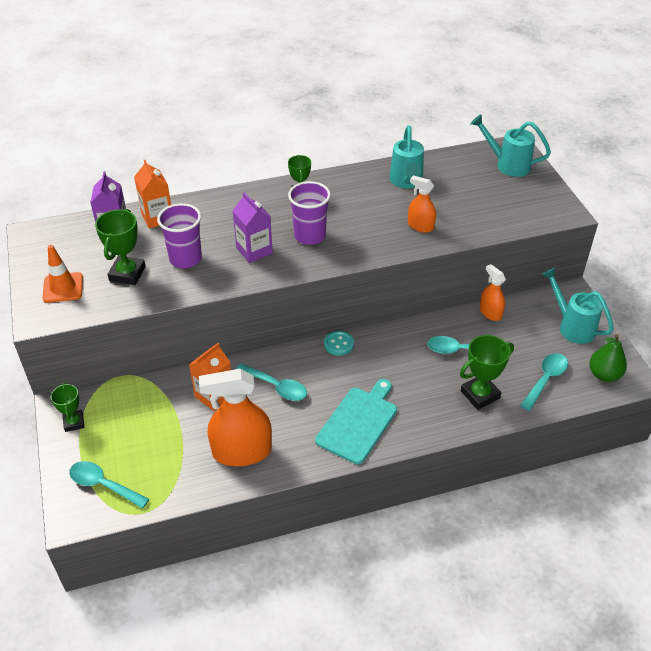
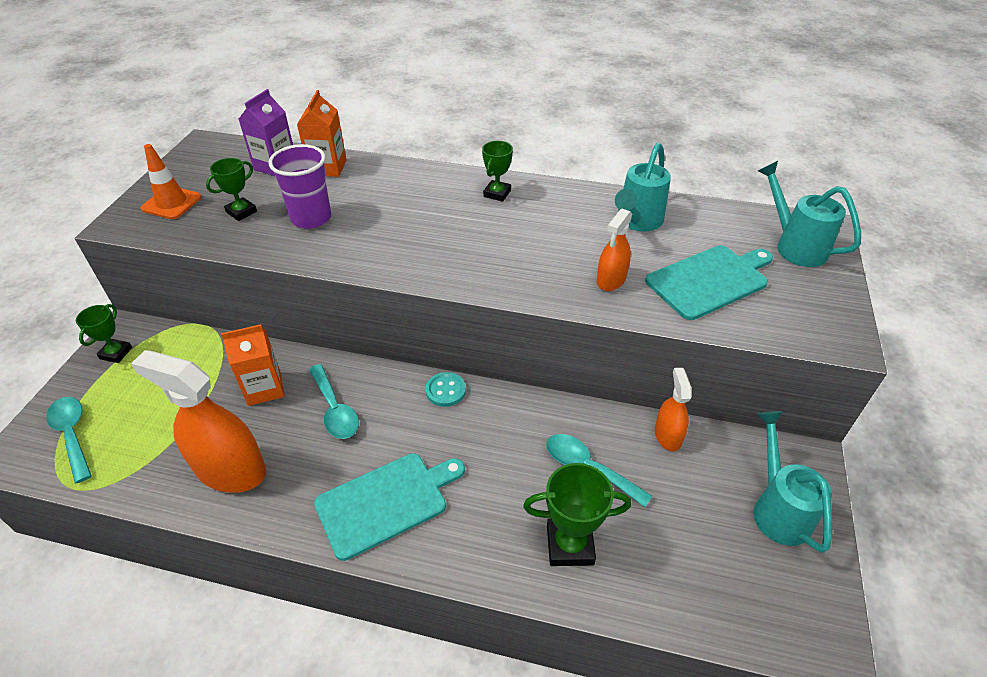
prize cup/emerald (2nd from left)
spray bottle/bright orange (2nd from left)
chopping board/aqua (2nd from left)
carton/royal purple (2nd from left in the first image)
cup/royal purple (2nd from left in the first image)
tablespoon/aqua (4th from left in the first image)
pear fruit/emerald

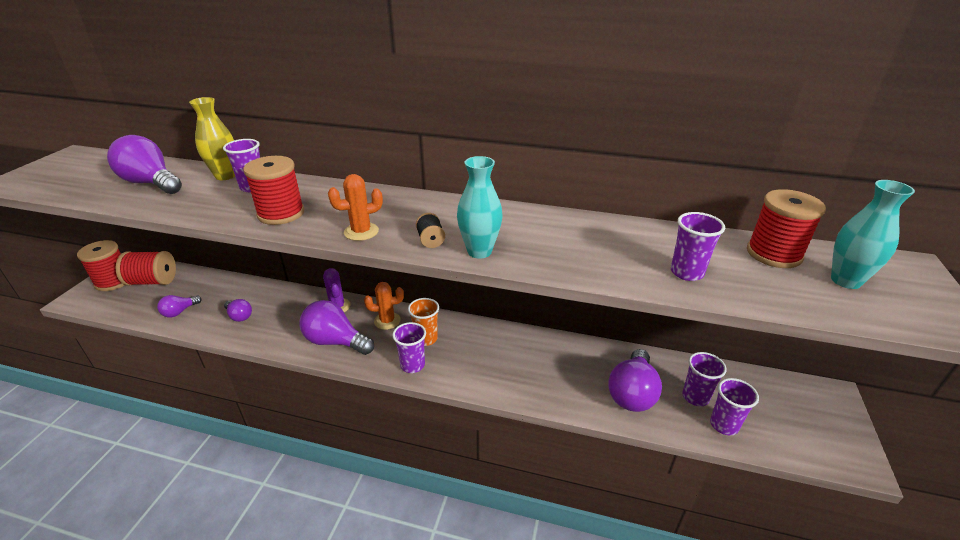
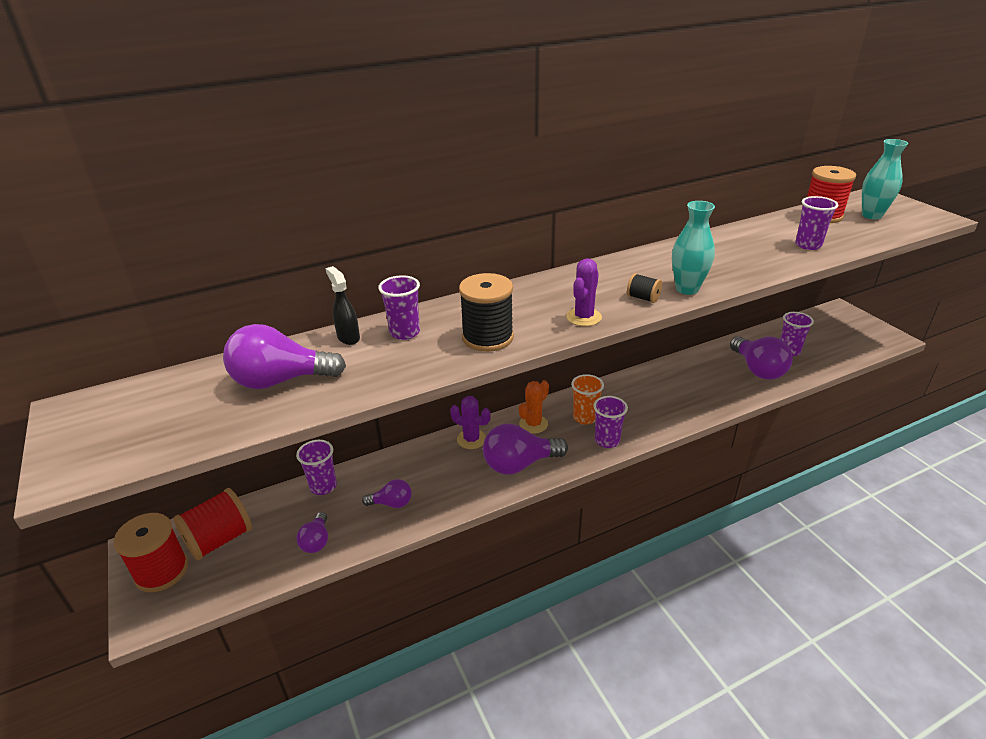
cup/royal purple (1st from left)
spray bottle/black
spool/black (1st from left)
saguaro cactus/royal purple (2nd from left)

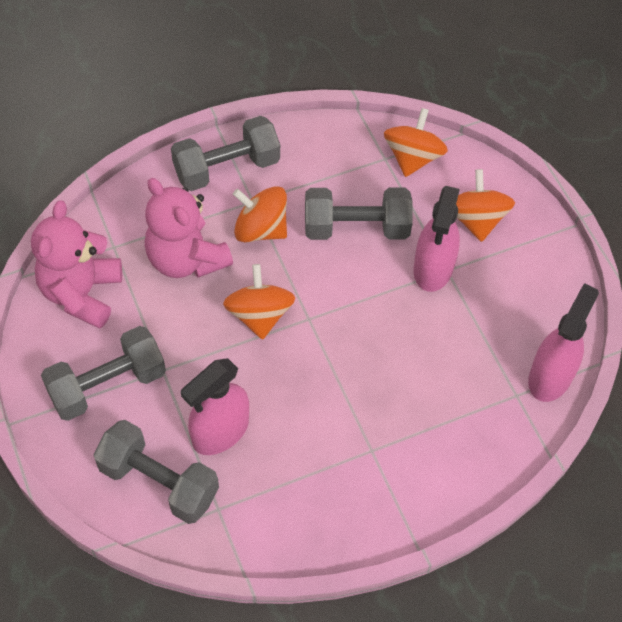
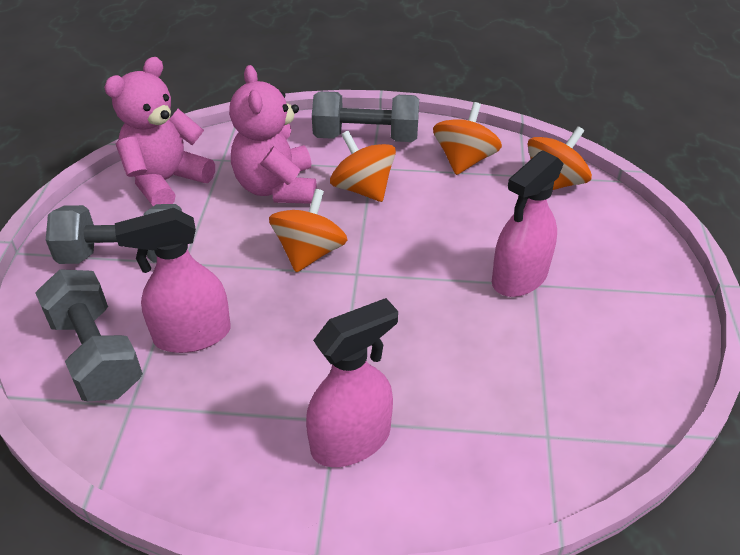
spray bottle/rosy (2nd from left)
toy top/bright orange (3rd from left)
dumbbell/grey (4th from left in the first image)

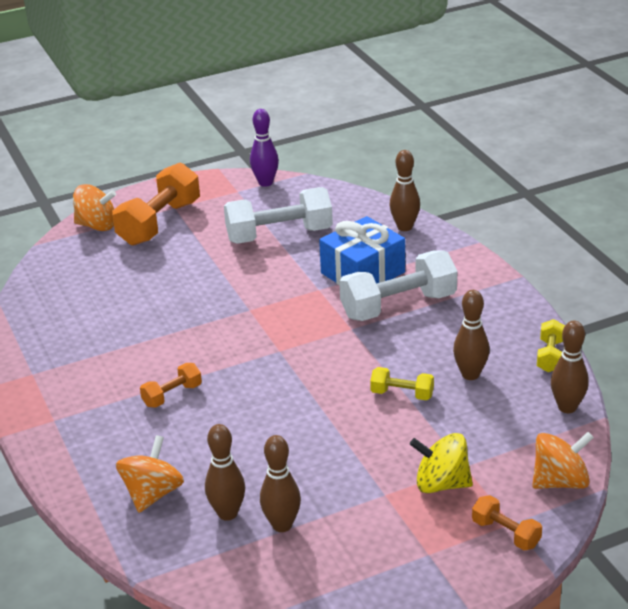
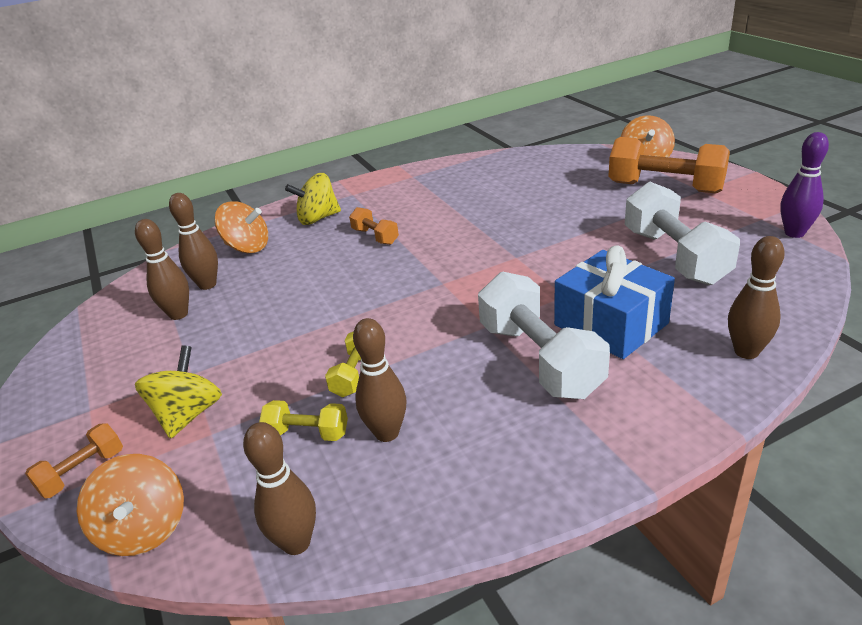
dumbbell/yellow (1st from left)
toy top/yellow (2nd from left)

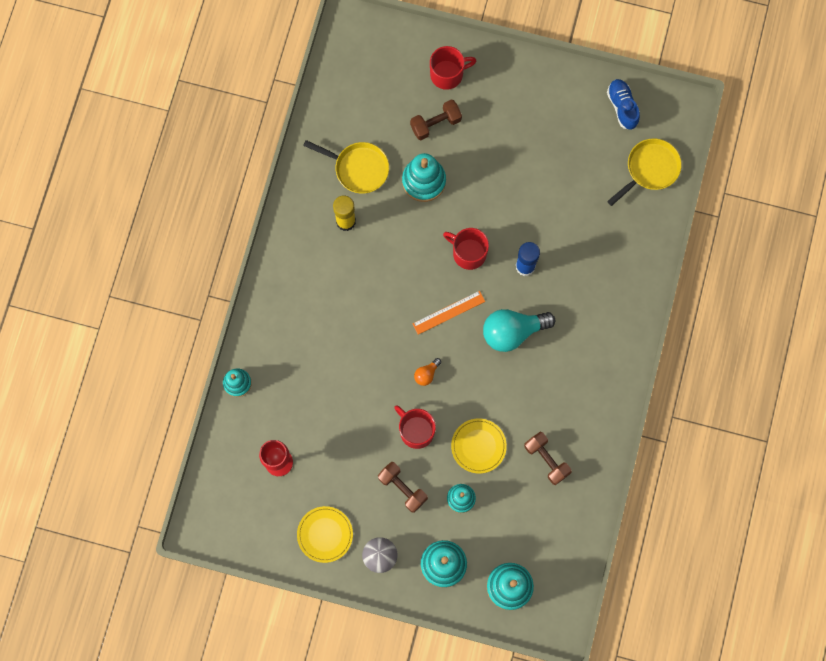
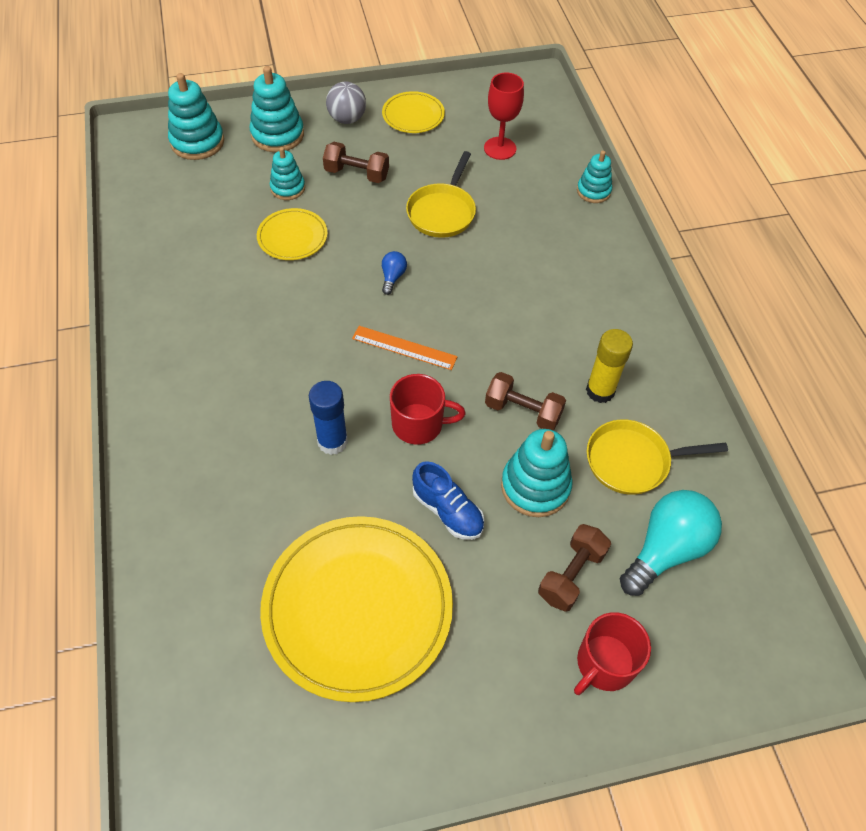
plate/yellow (2nd from left)
measuring stick/bright orange
light bulb/cobalt
skillet/yellow (1st from left)
shoe/cobalt
dumbbell/dark brown (2nd from left)
light bulb/aqua
mug/crimson (1st from left in the first image)

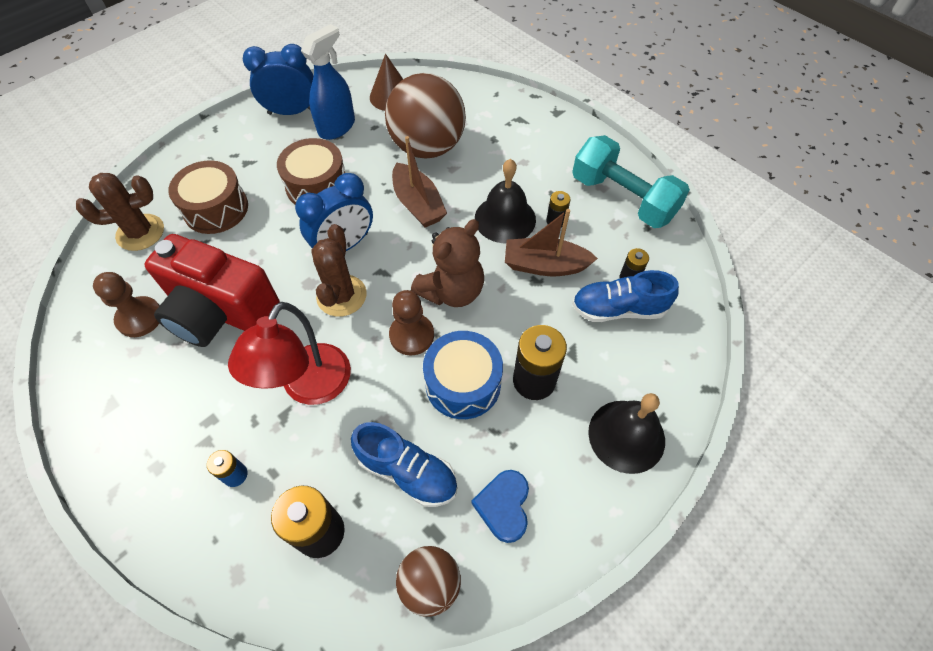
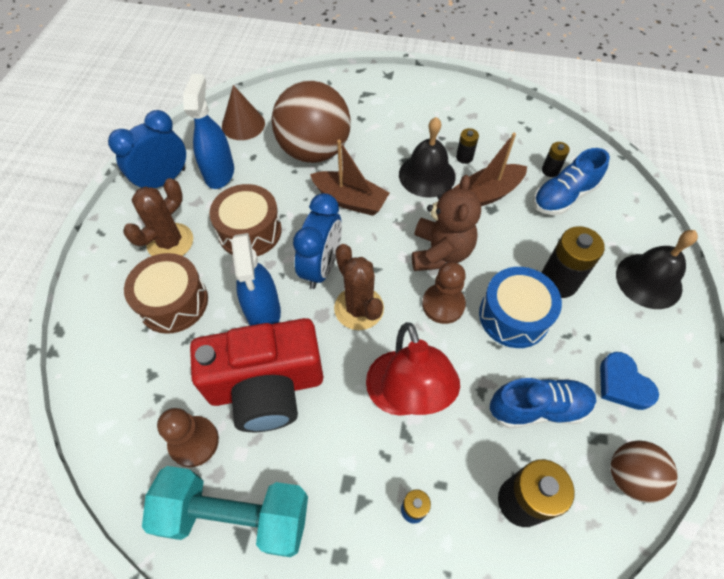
saguaro cactus/dark brown (1st from left)
dumbbell/aqua
spray bottle/cobalt (2nd from left)

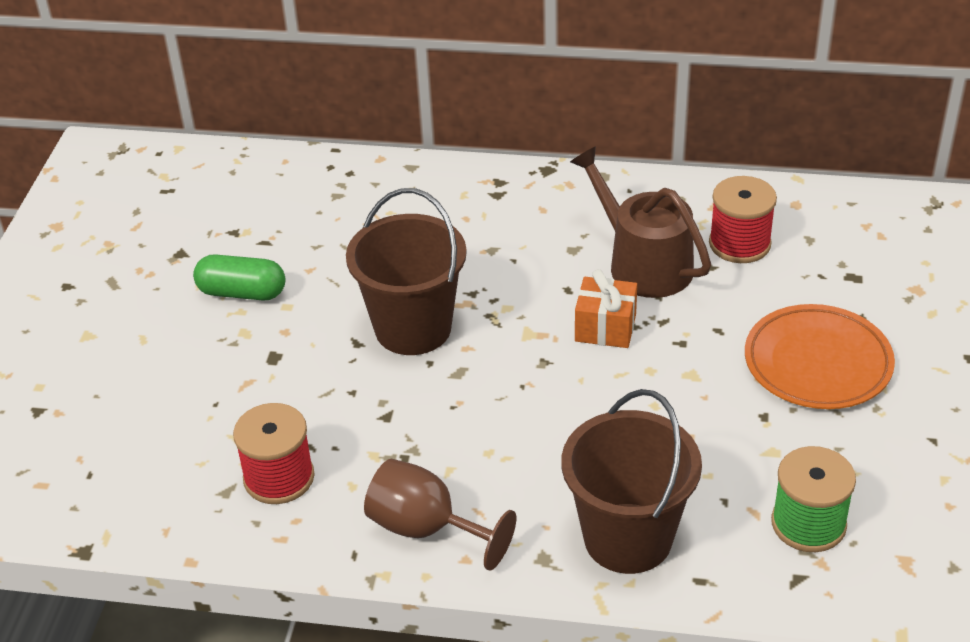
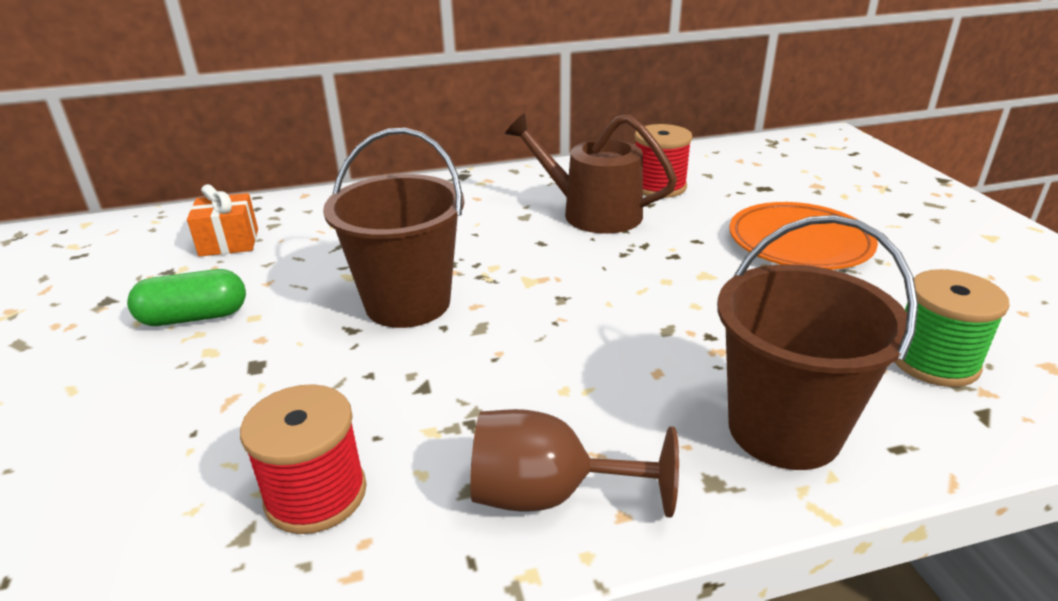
wrapped gift/bright orange

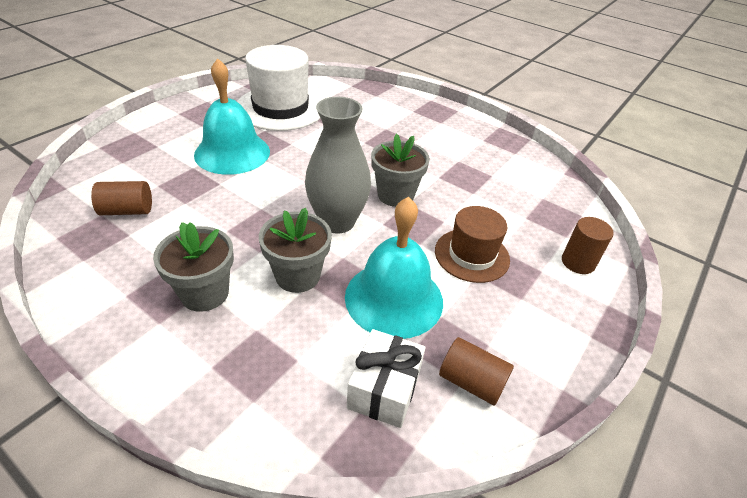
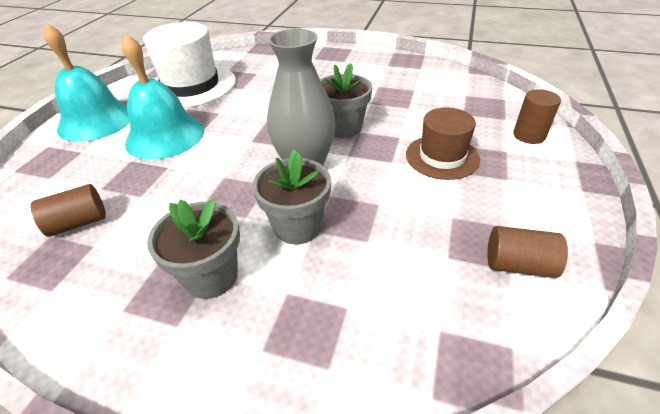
school bell/aqua (1st from left)
wrapped gift/snow-white

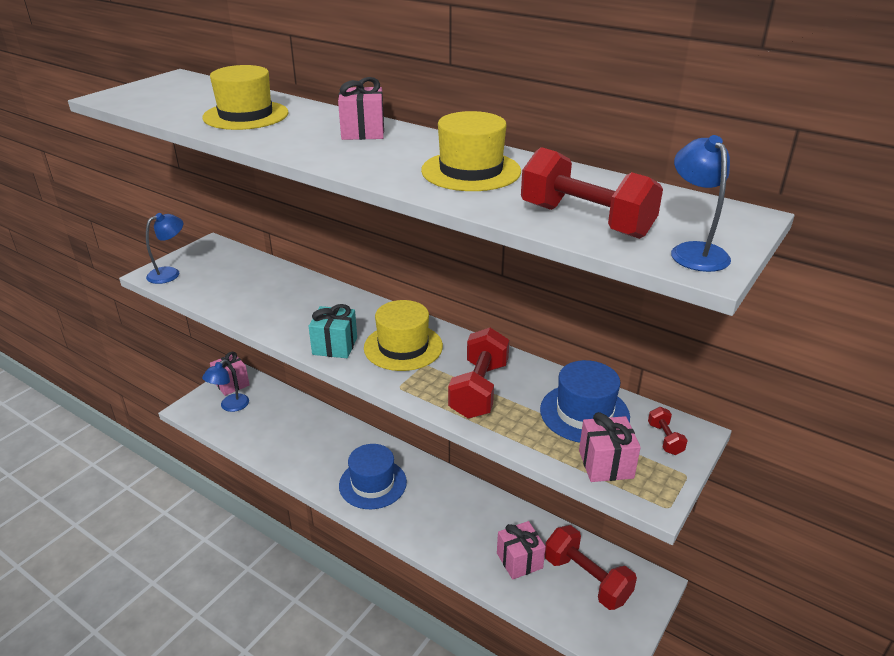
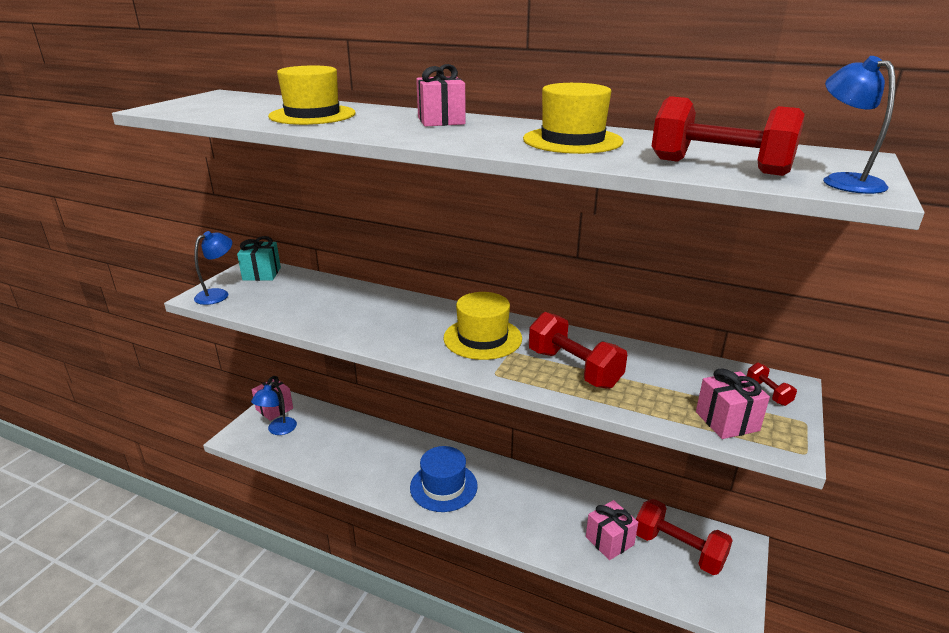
wrapped gift/aqua
dumbbell/crimson (1st from left)
hat/cobalt (2nd from left in the first image)

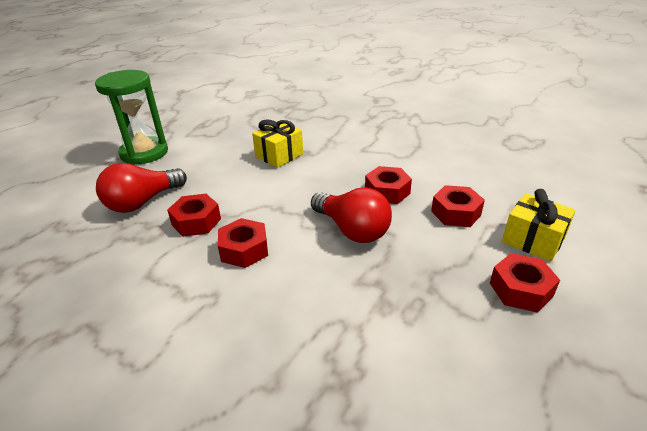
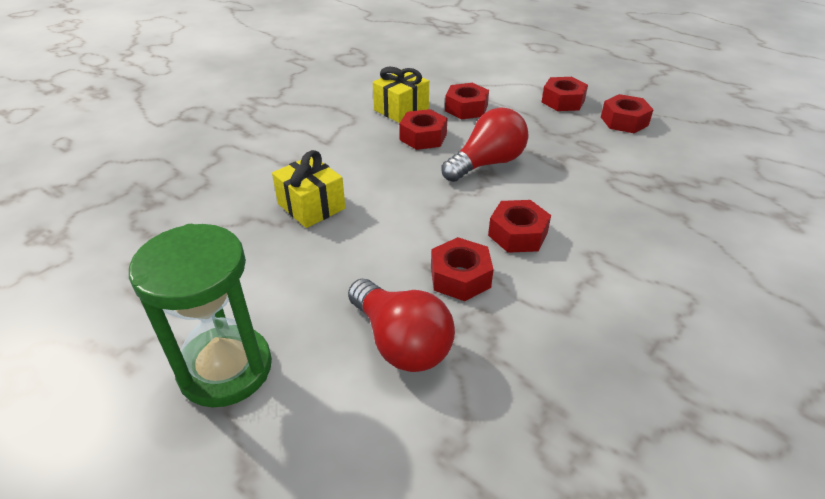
wrapped gift/yellow (2nd from left)
hex nut/crimson (6th from left)

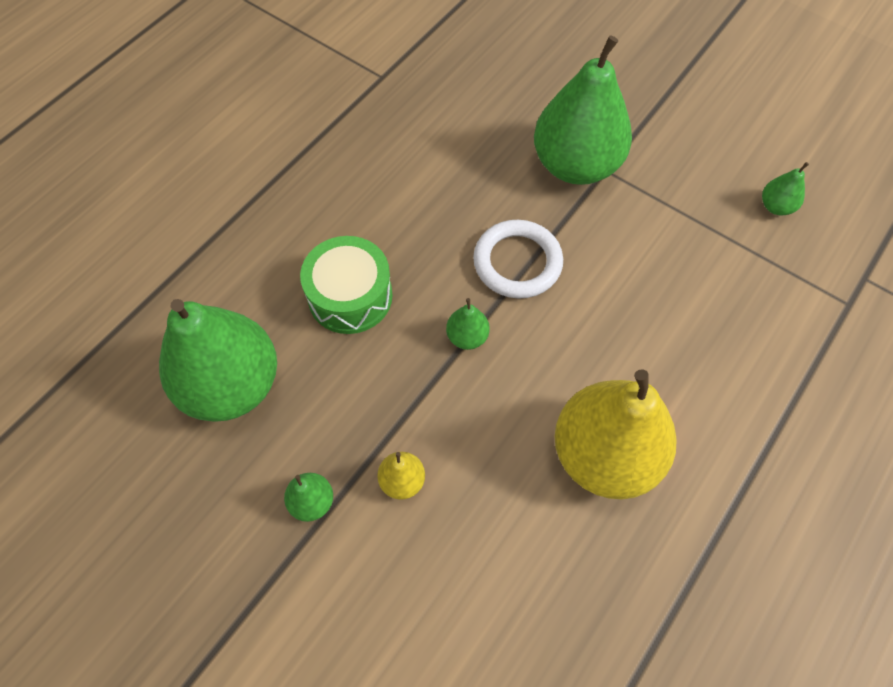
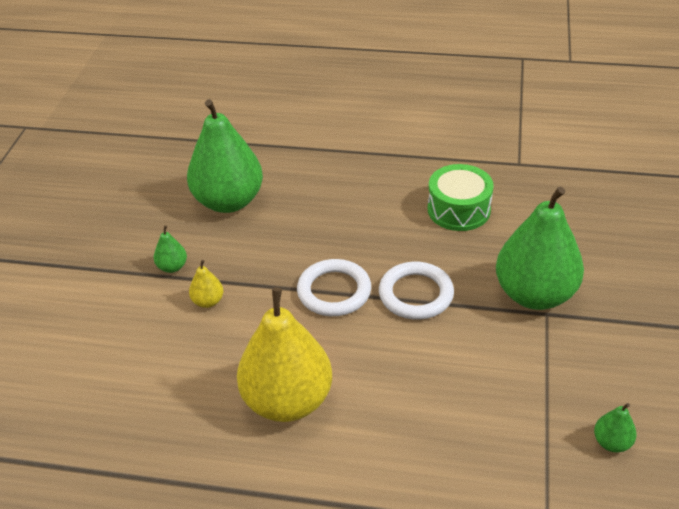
torus/snow-white (1st from left)
snare drum/emerald

